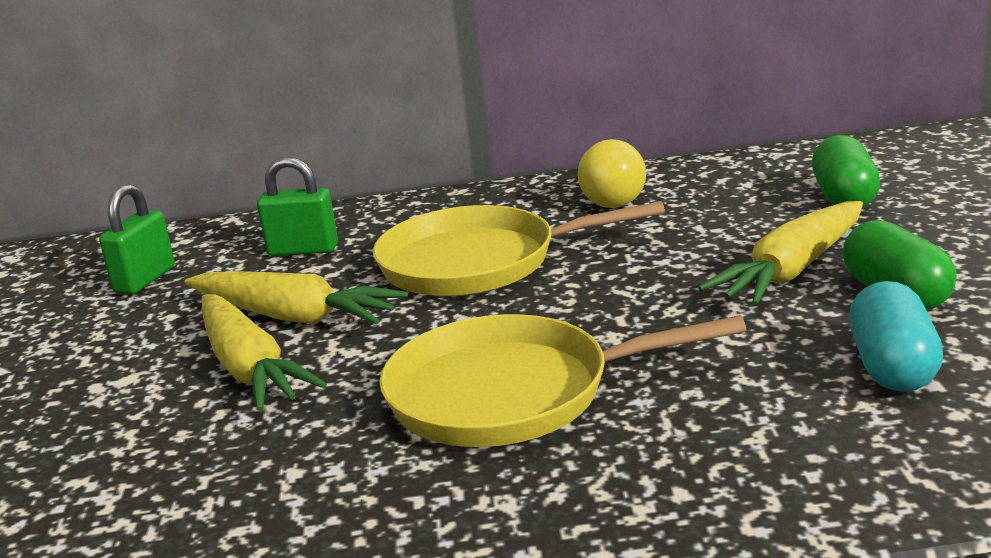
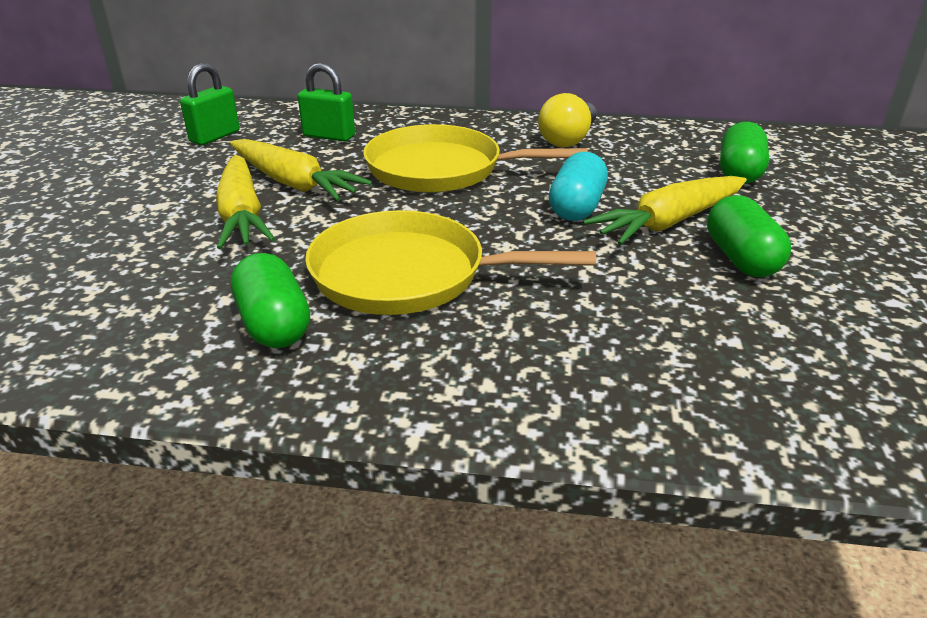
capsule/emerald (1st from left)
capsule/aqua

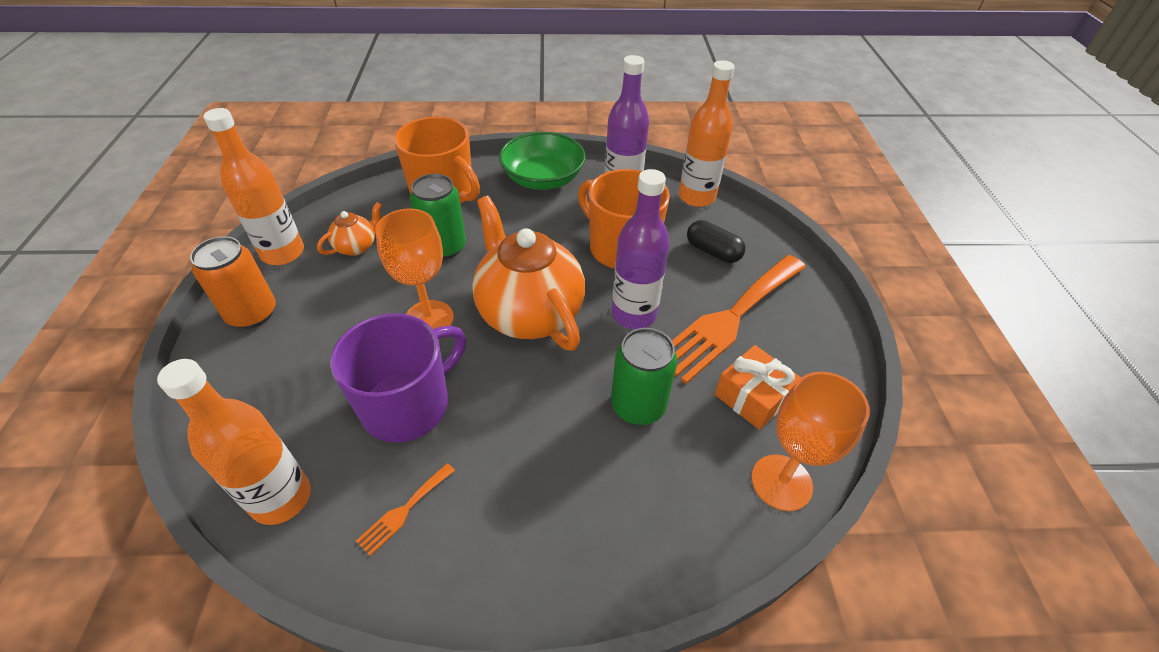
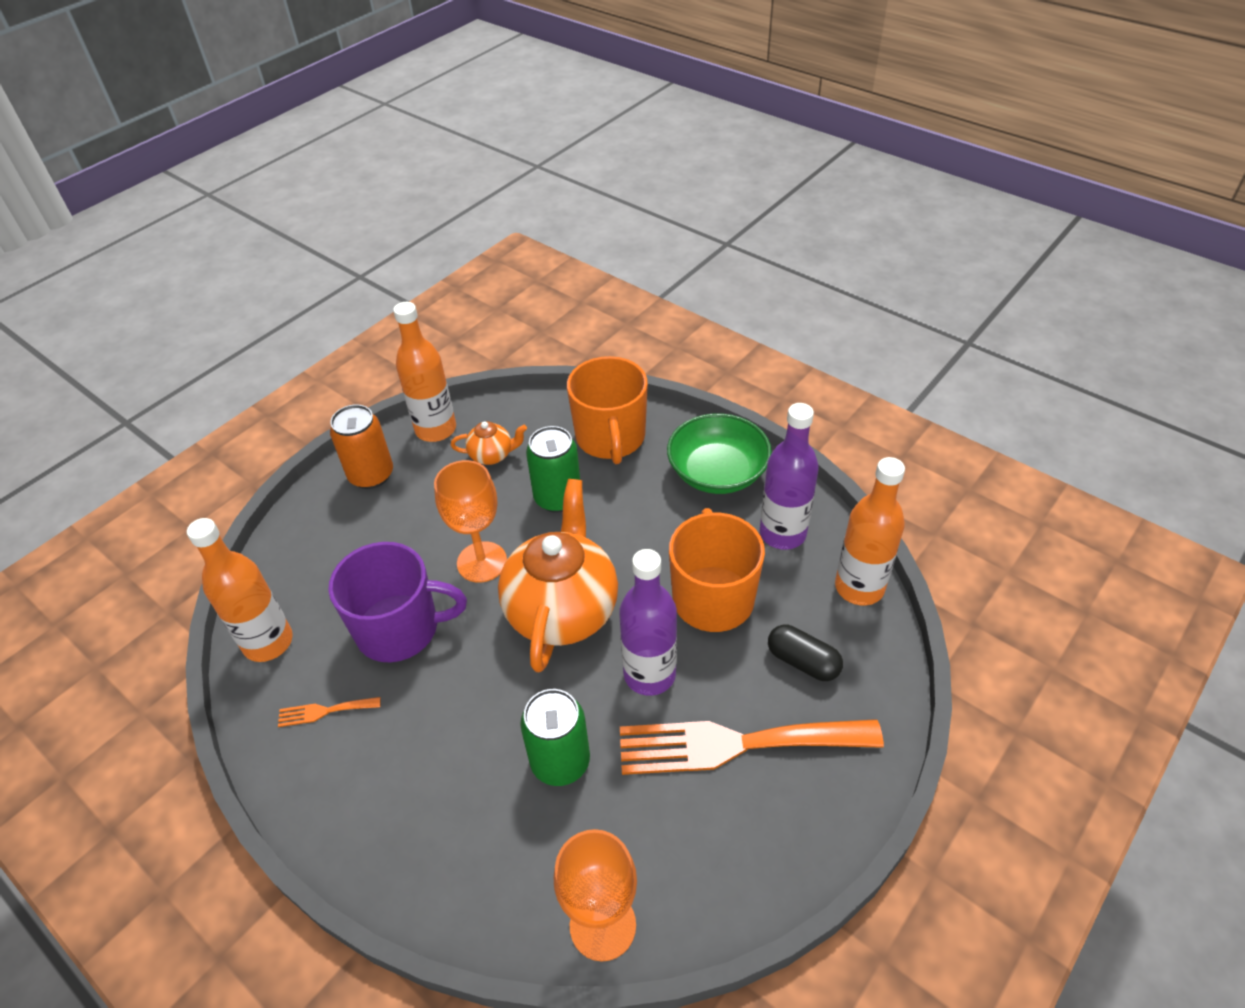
capsule/black
wrapped gift/bright orange

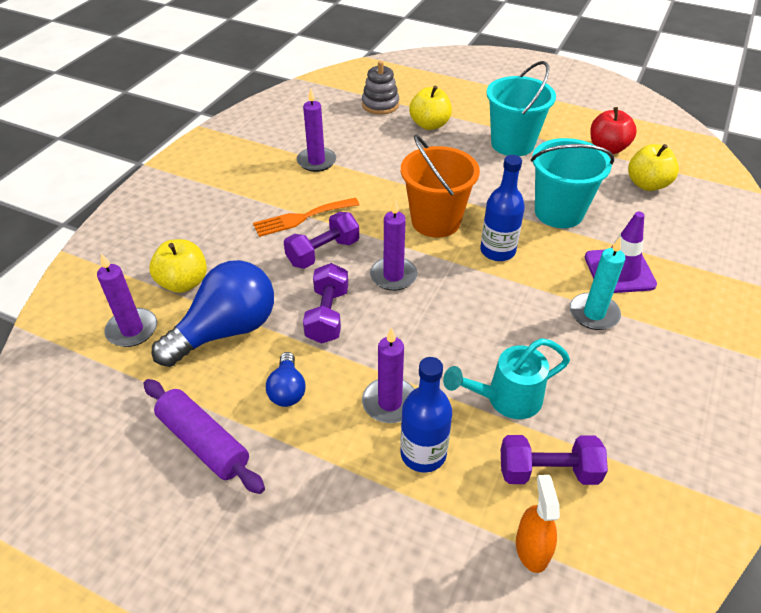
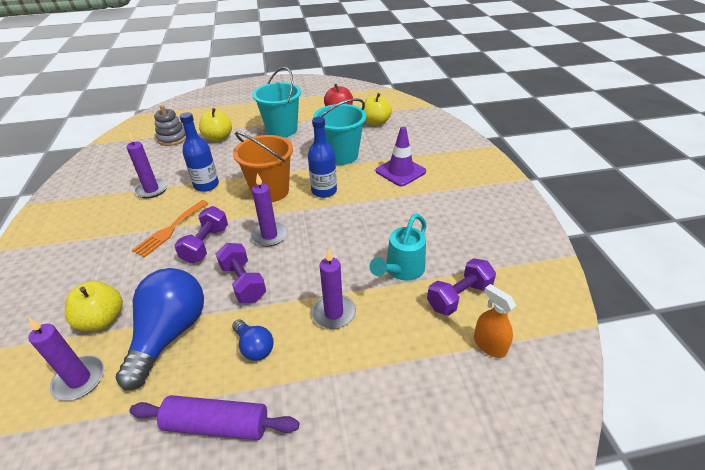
bottle/cobalt (1st from left)
pillar candle/aqua

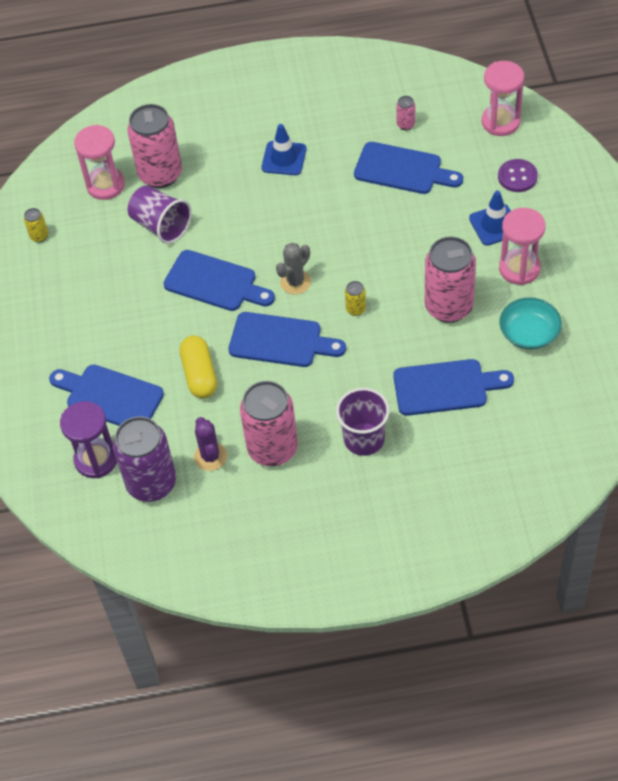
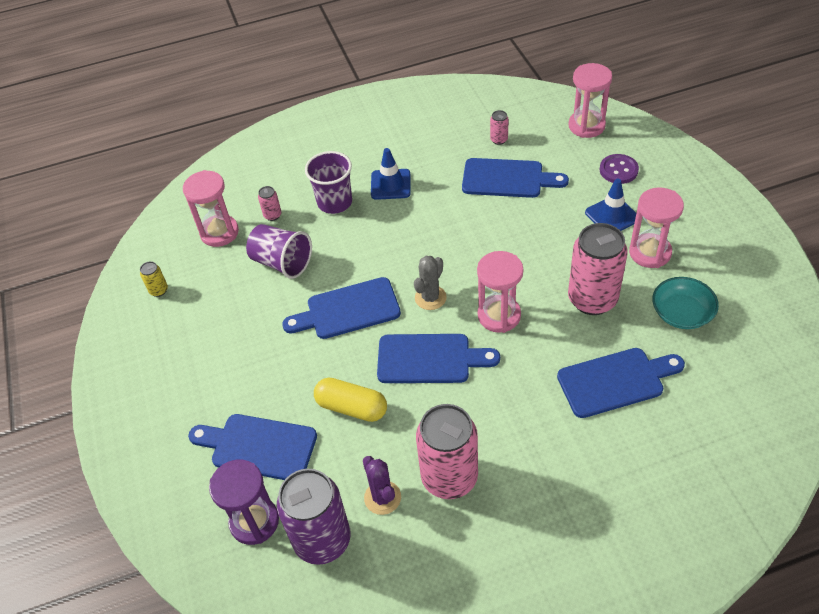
tin/rosy (1st from left)
chopping board/cobalt (2nd from left)
cup/royal purple (2nd from left)
capsule/yellow
hourglass/rosy (2nd from left)

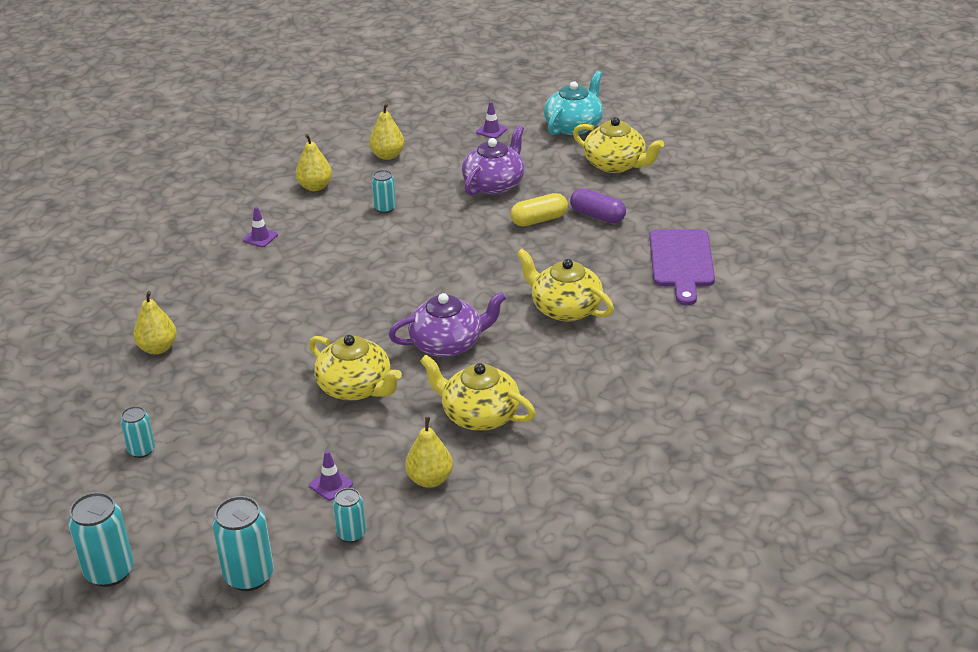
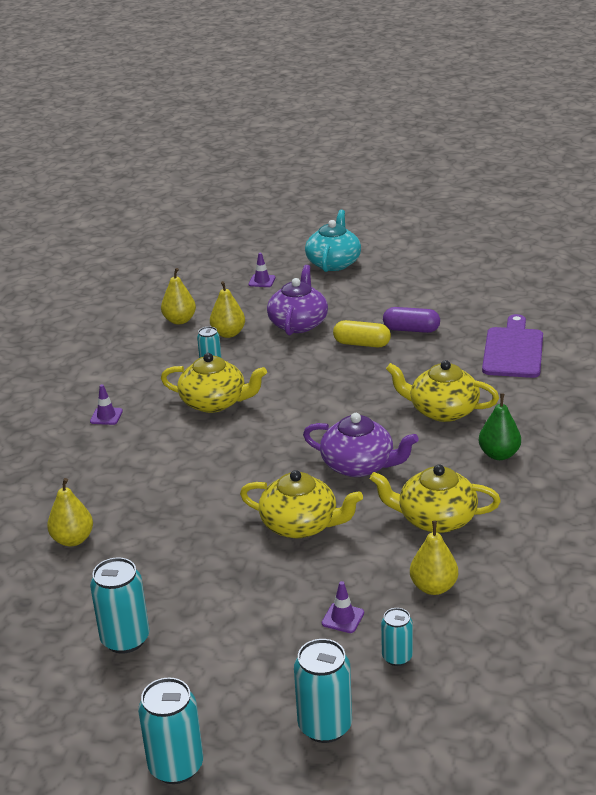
tin/aqua (1st from left)
china teapot/yellow (1st from left)
pear fruit/yellow (3rd from left)
china teapot/royal purple (2nd from left)
capsule/yellow
pear fruit/emerald
chopping board/royal purple

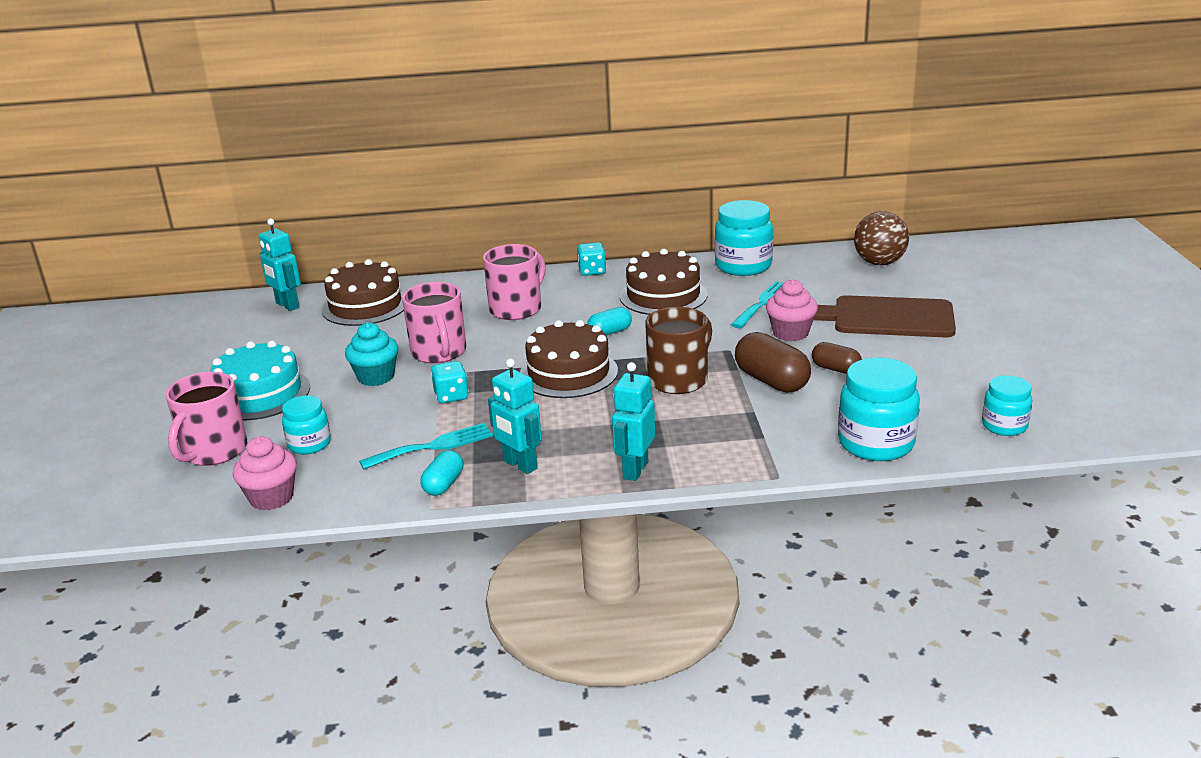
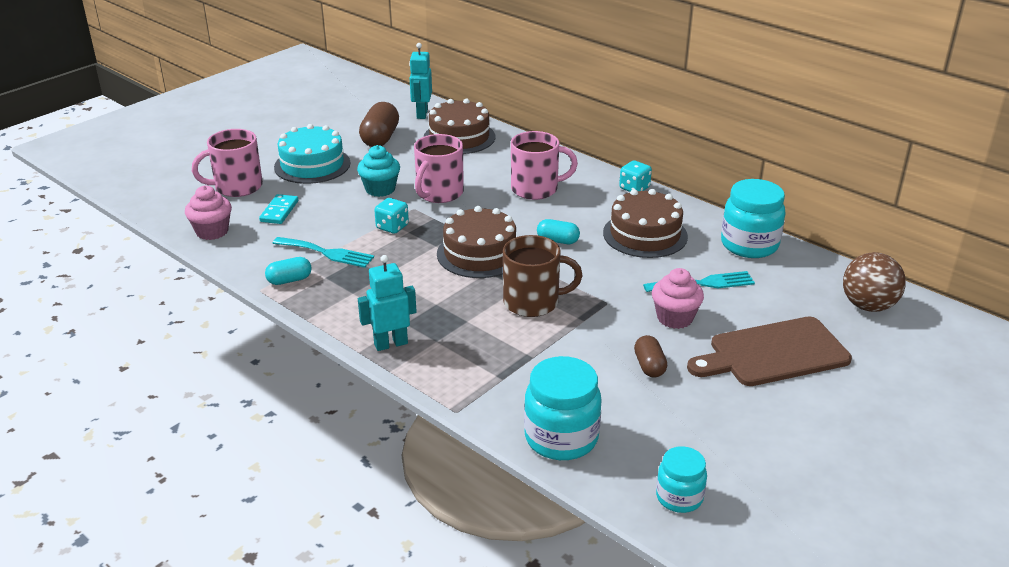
domino/aqua
capsule/dark brown (1st from left)
chopping board/dark brown
toy robot/aqua (2nd from left in the first image)

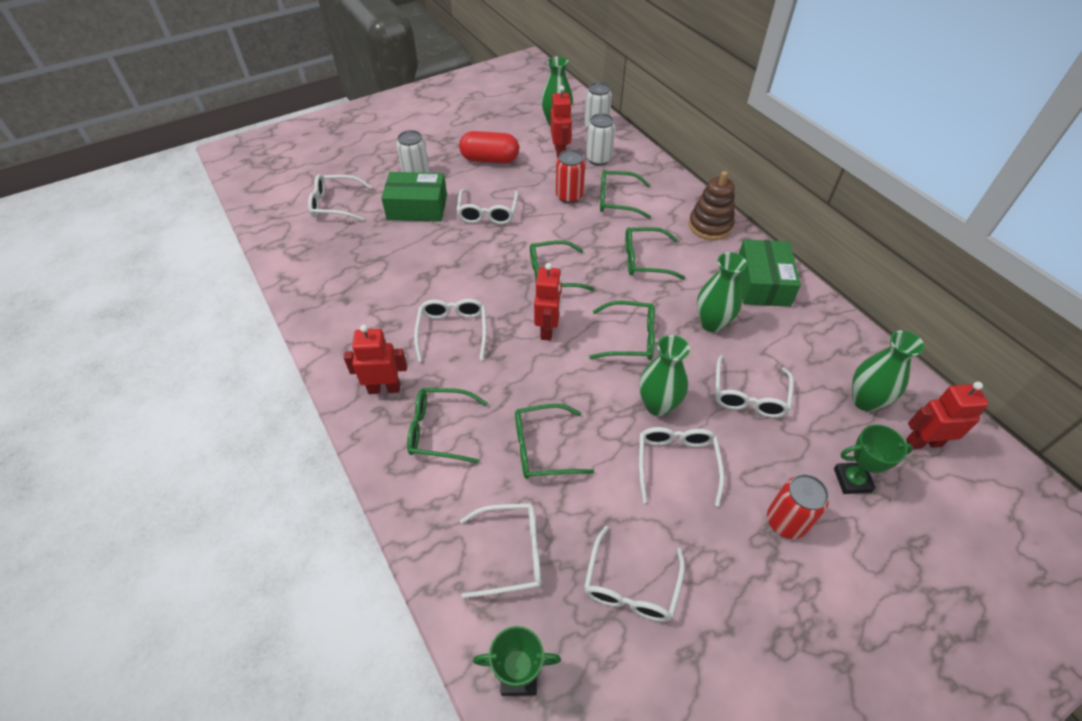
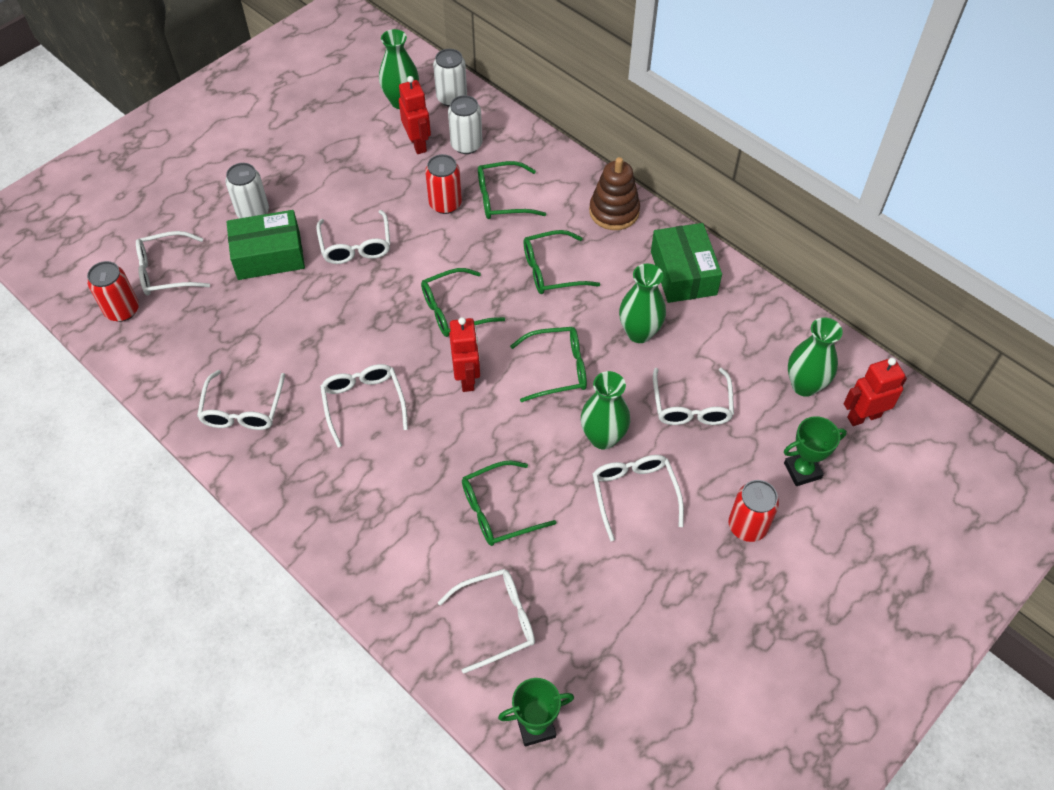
tin/crimson (1st from left)
eyeglasses/snow-white (2nd from left)
toy robot/crimson (1st from left in the first image)
eyeglasses/emerald (1st from left in the first image)
capsule/crimson

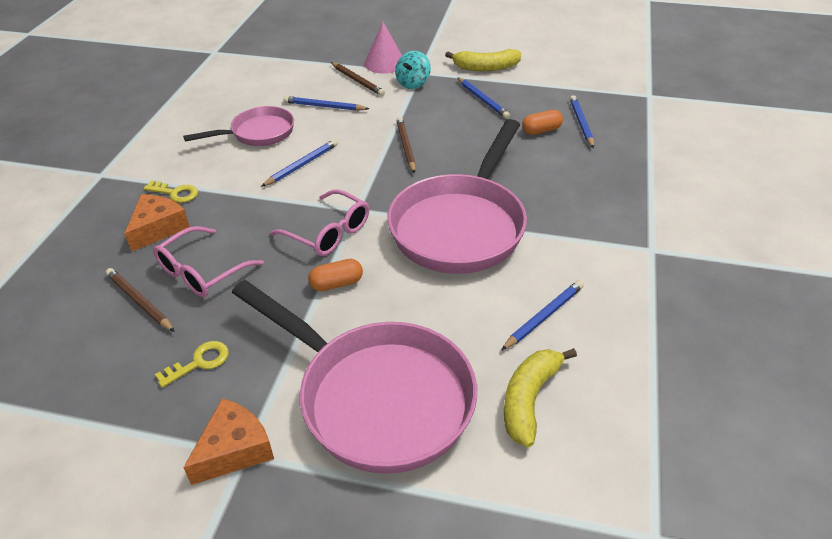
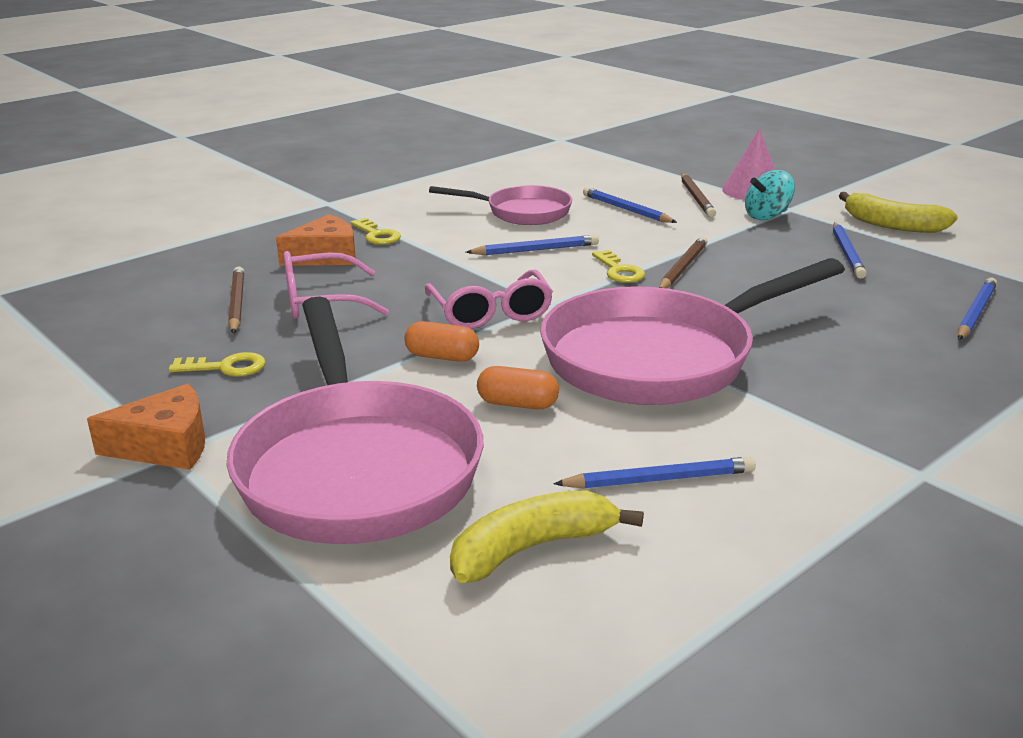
capsule/bright orange (2nd from left)
latchkey/yellow (3rd from left)

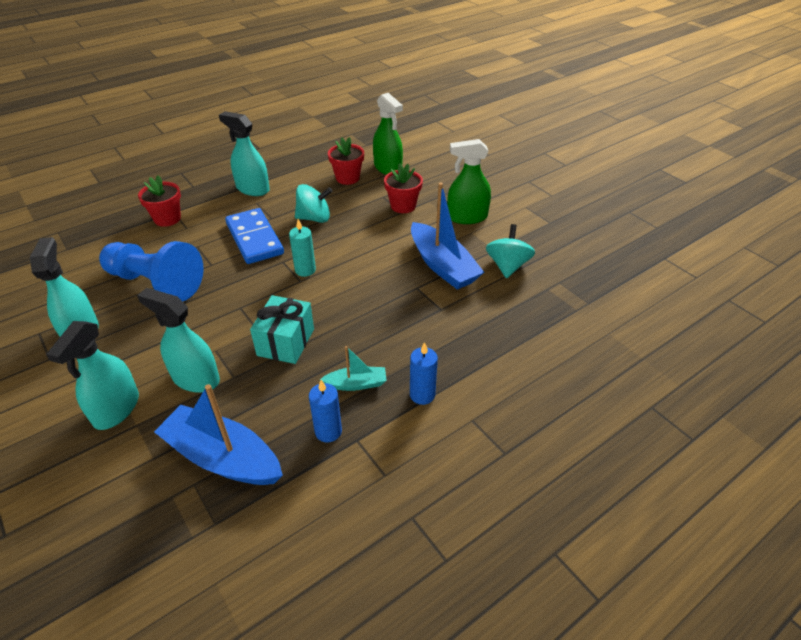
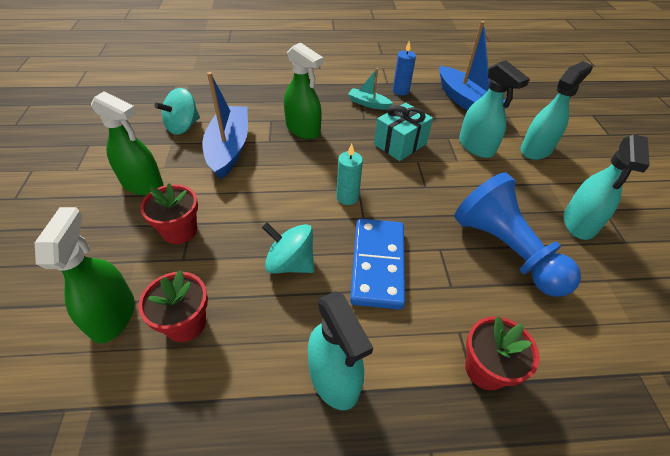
spray bottle/emerald (3rd from left)
pillar candle/cobalt (2nd from left in the first image)

